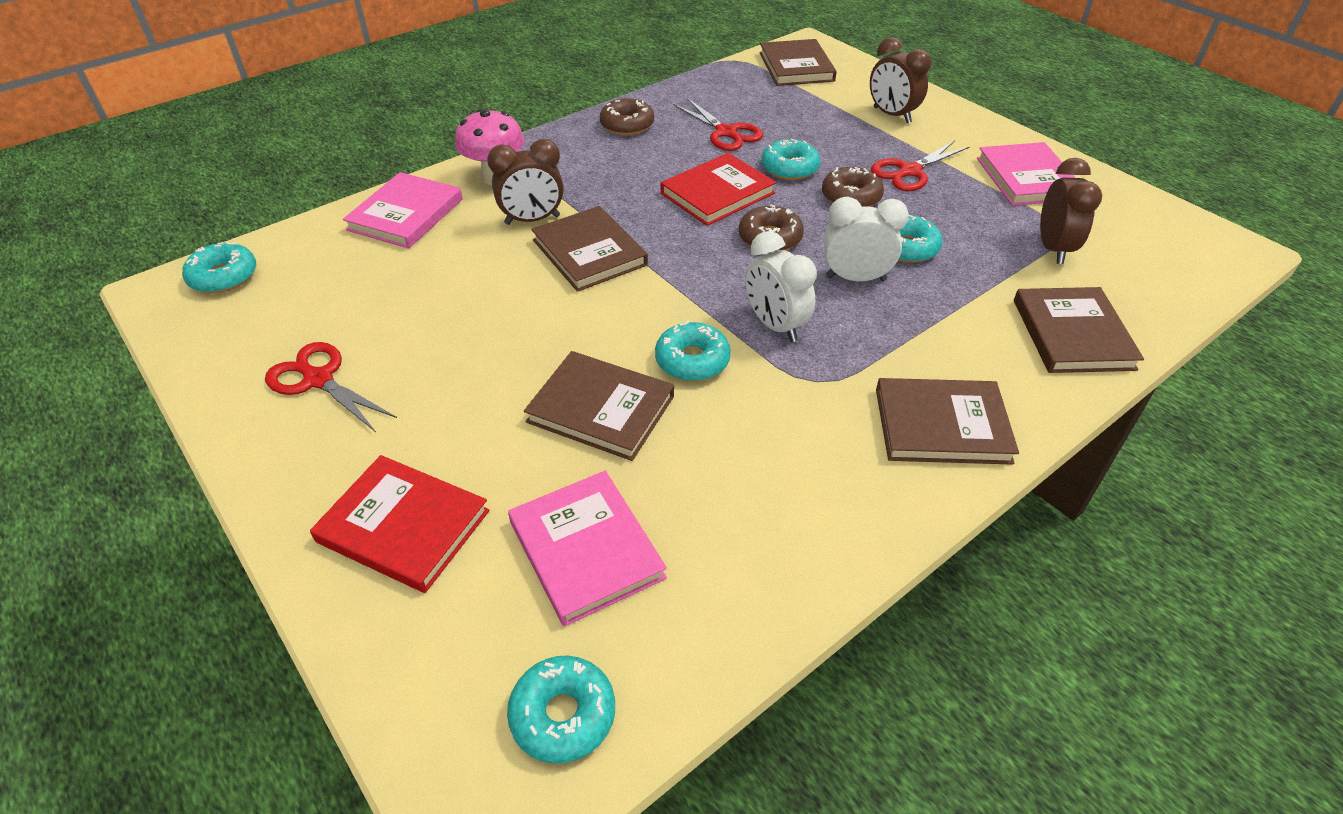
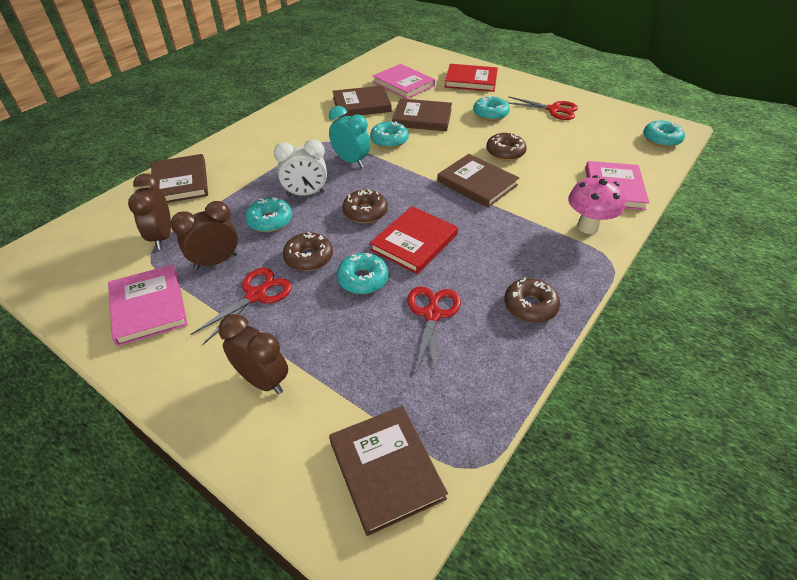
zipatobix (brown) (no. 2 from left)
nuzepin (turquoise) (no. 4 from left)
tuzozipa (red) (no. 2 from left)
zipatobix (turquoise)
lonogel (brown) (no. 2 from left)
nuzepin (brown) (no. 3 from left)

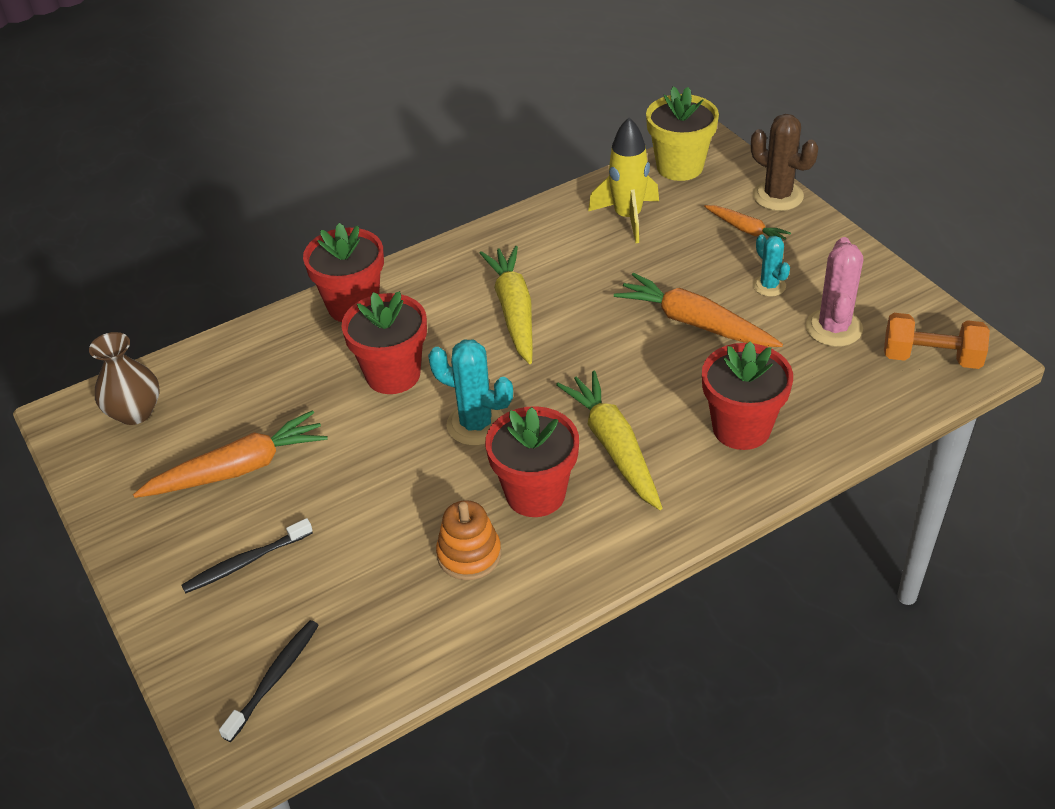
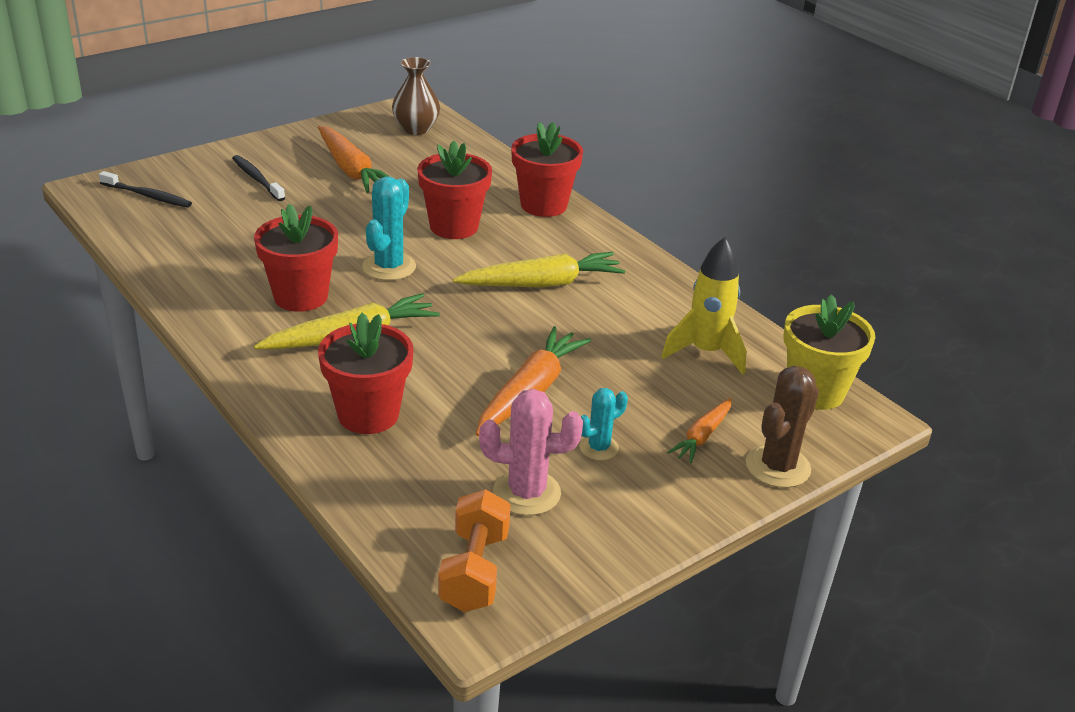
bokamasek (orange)

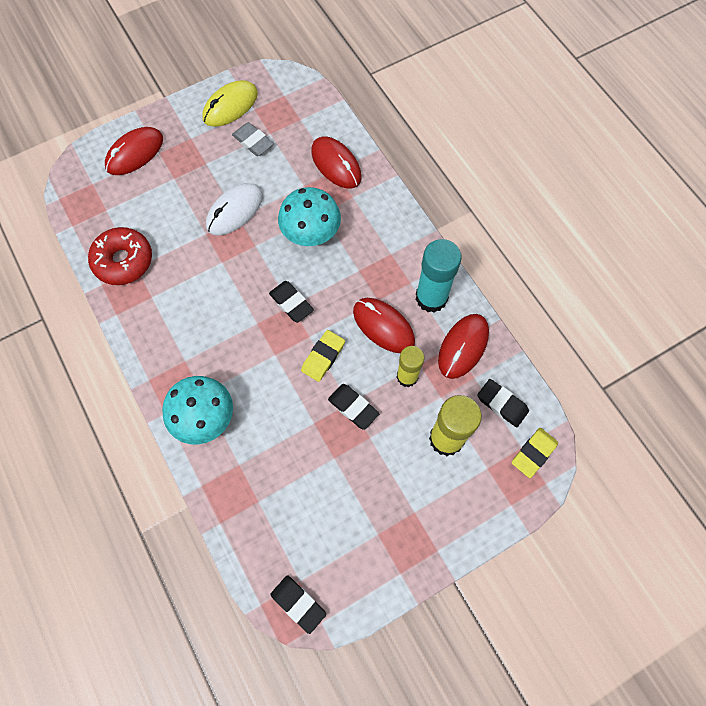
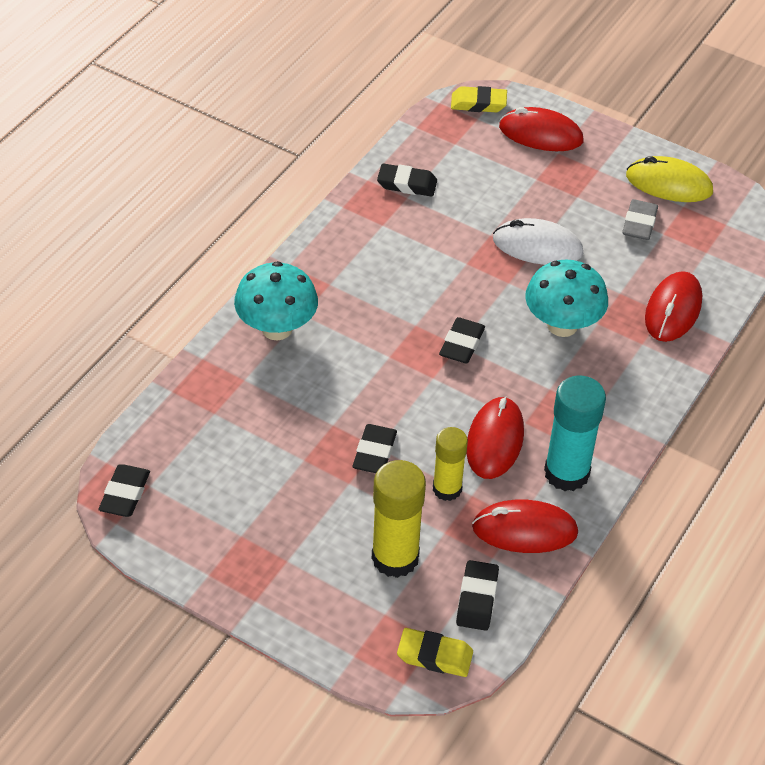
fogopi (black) (no. 3 from left)
fogopi (yellow) (no. 2 from left)

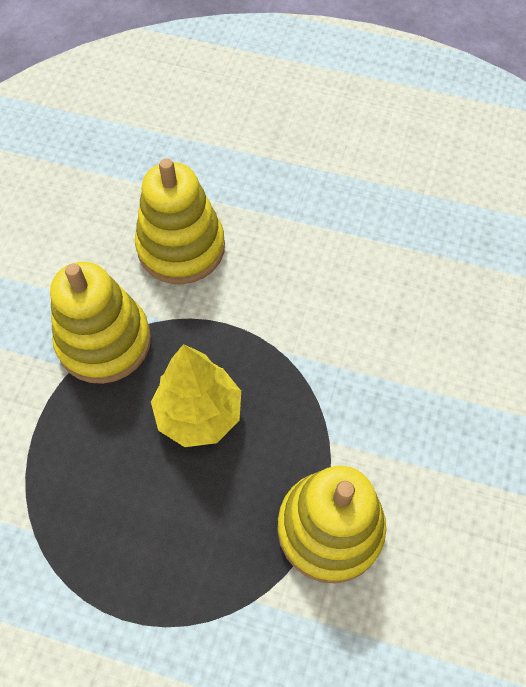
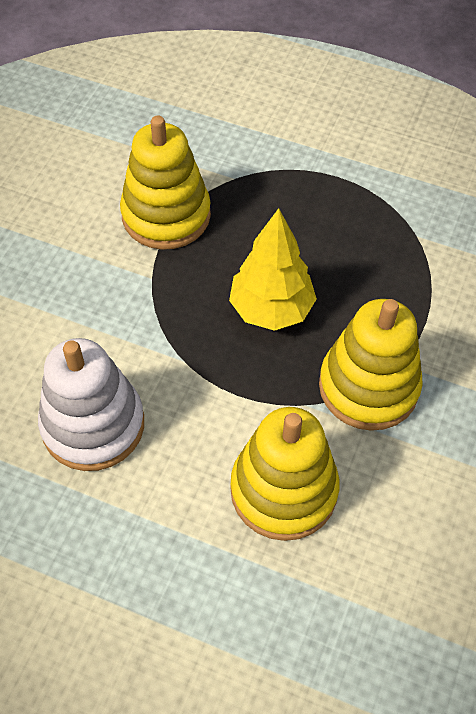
bokamasek (white)

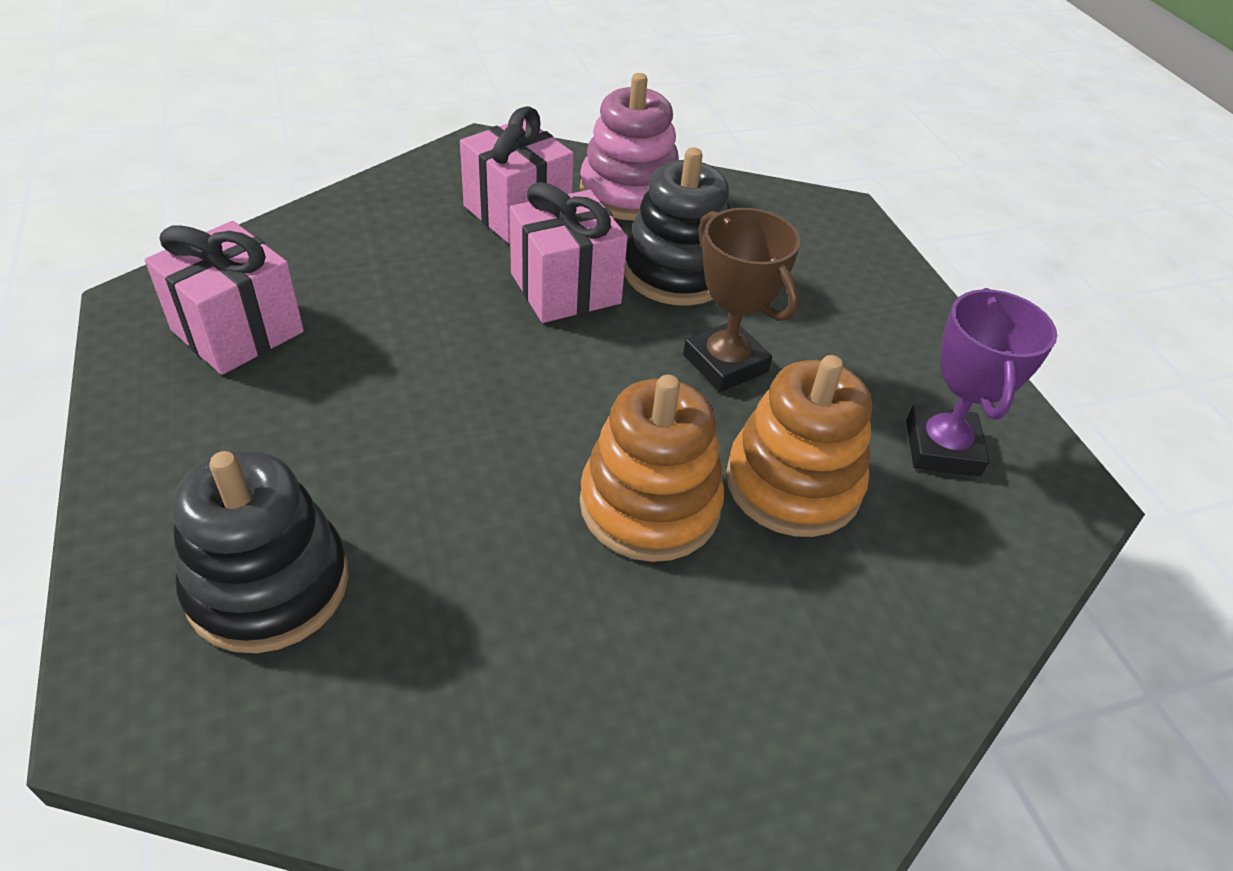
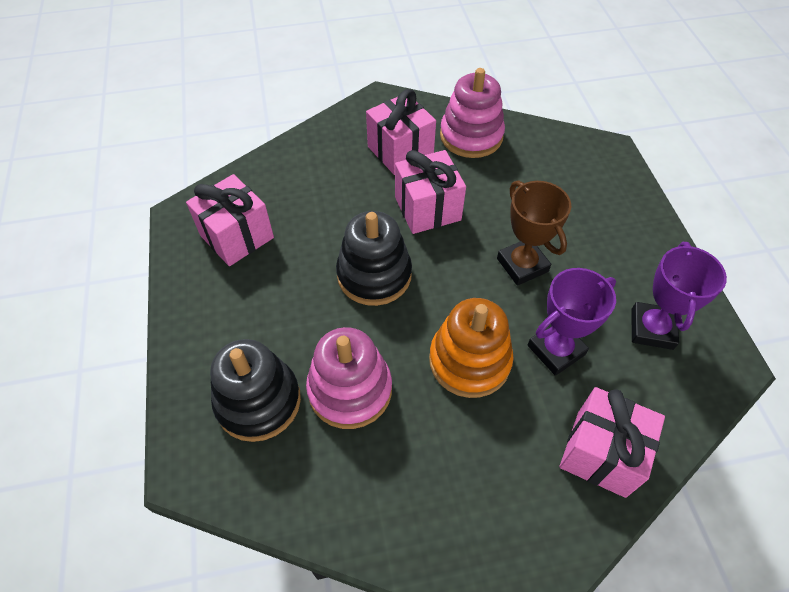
bokamasek (black) (no. 2 from left)
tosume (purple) (no. 1 from left)
bokamasek (pink) (no. 1 from left)
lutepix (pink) (no. 4 from left)

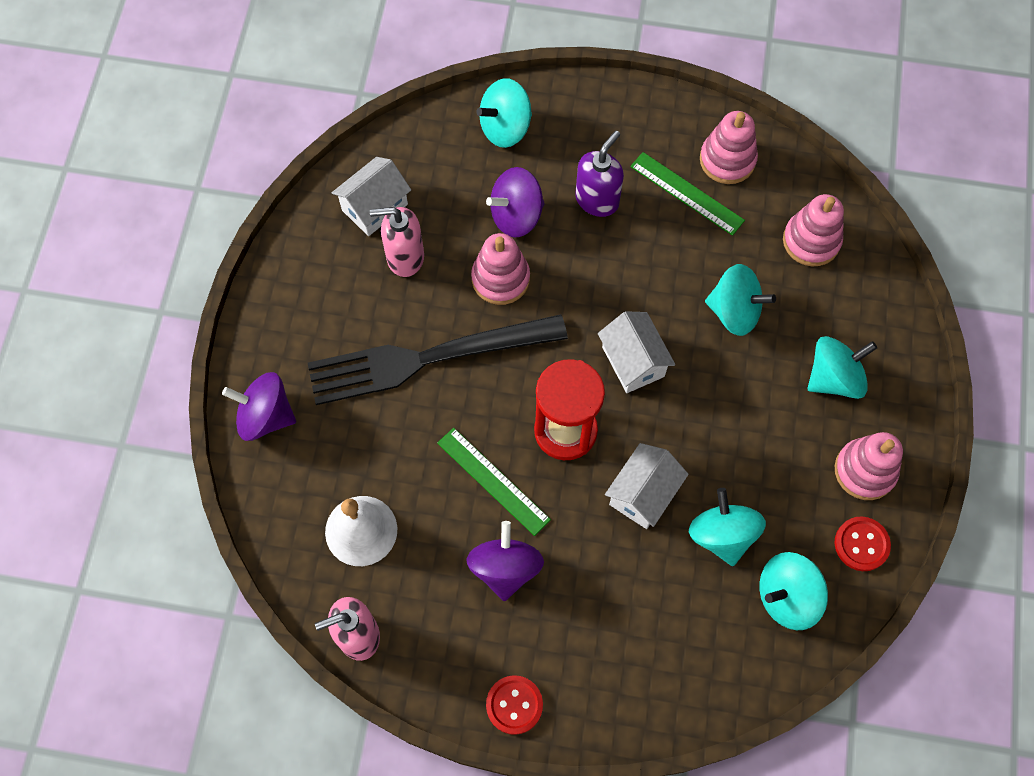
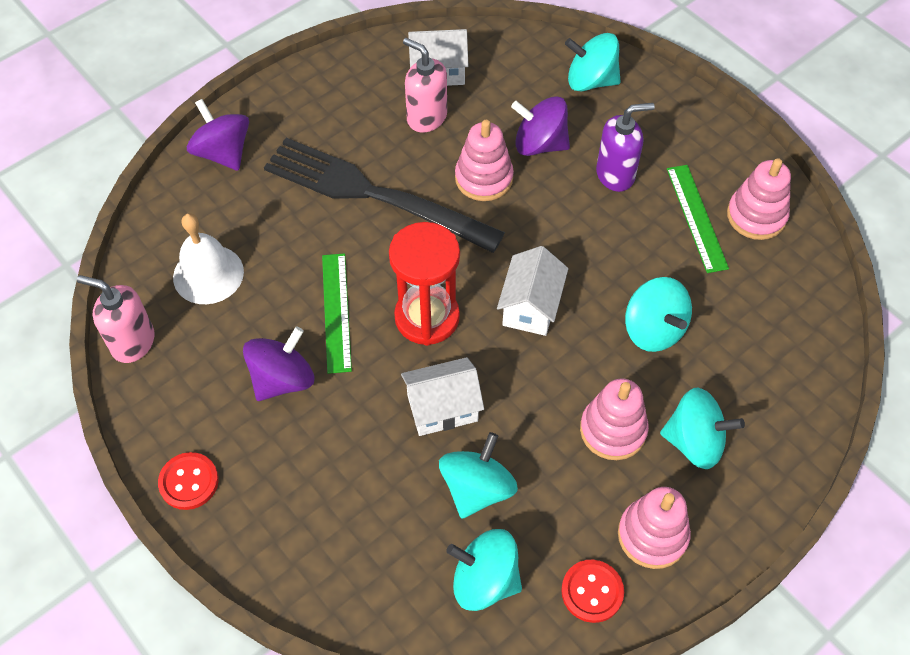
bokamasek (pink) (no. 2 from left)

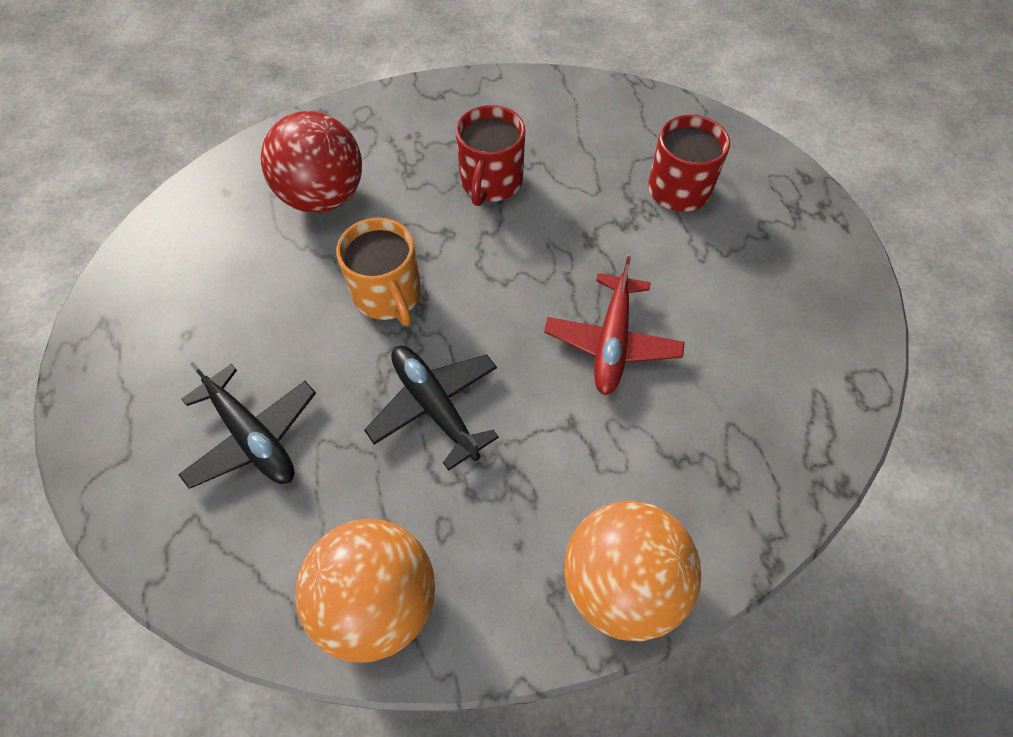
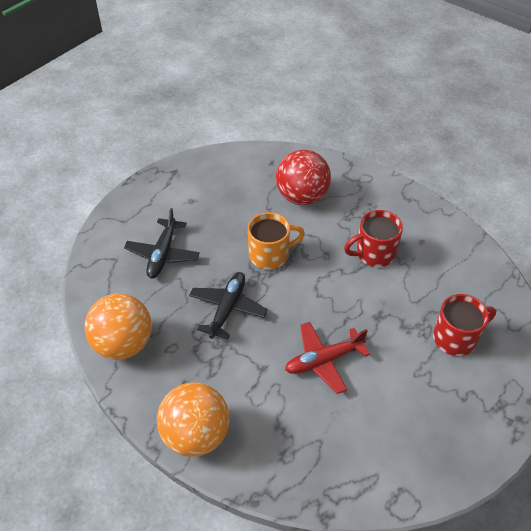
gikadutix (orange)

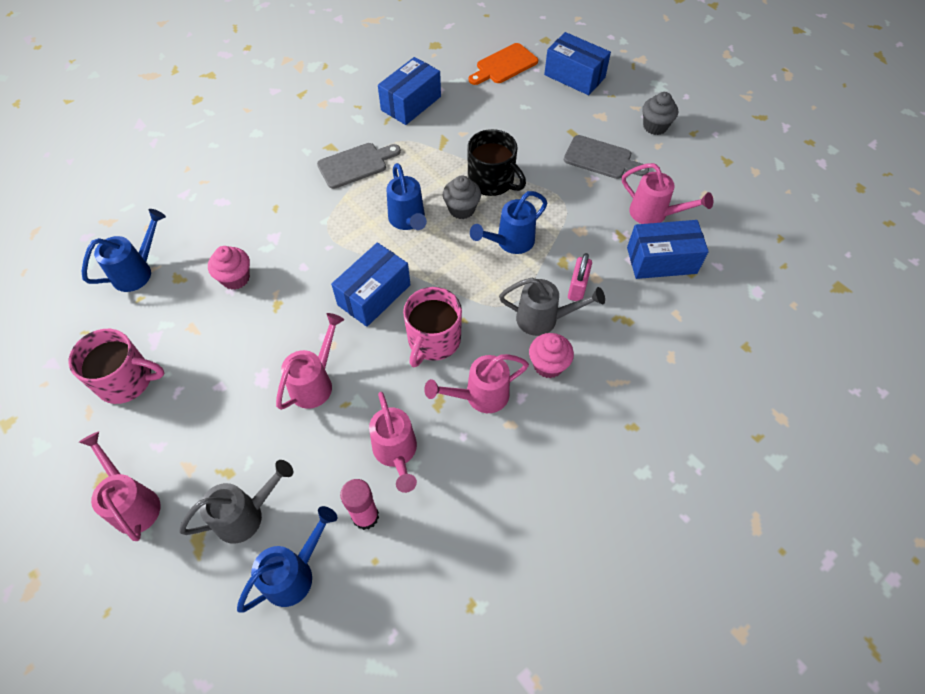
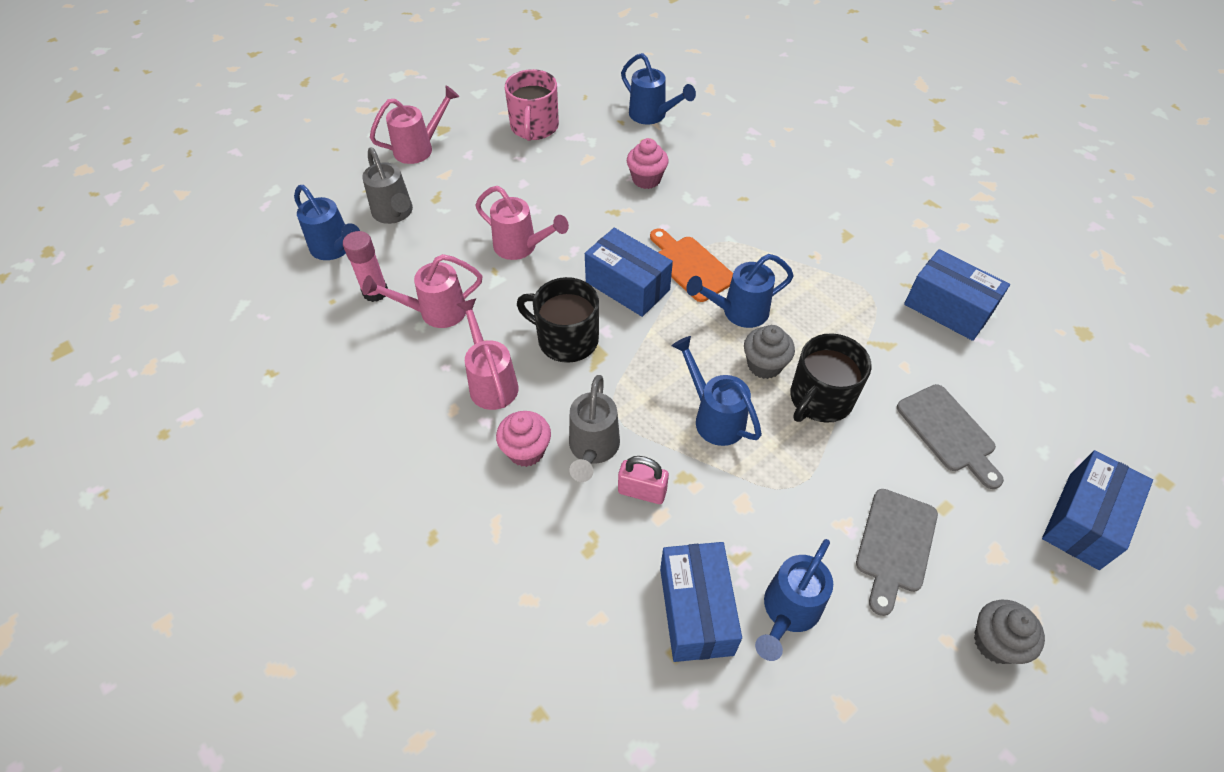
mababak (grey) (no. 2 from left)
gikadutix (black) (no. 1 from left)
mababak (orange)
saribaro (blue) (no. 5 from left)

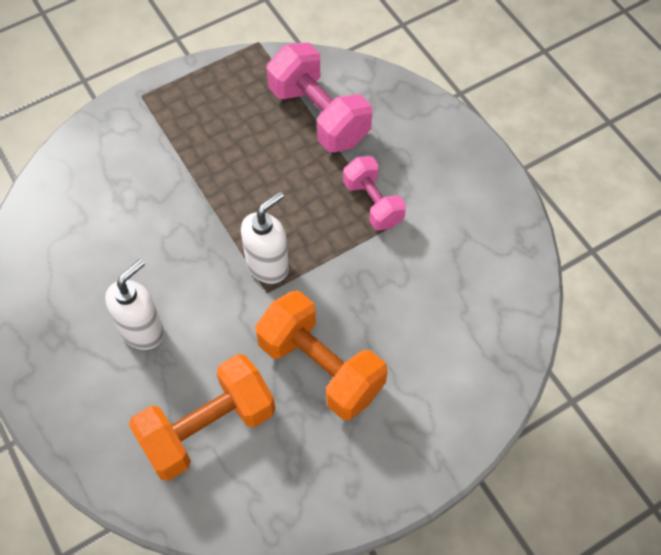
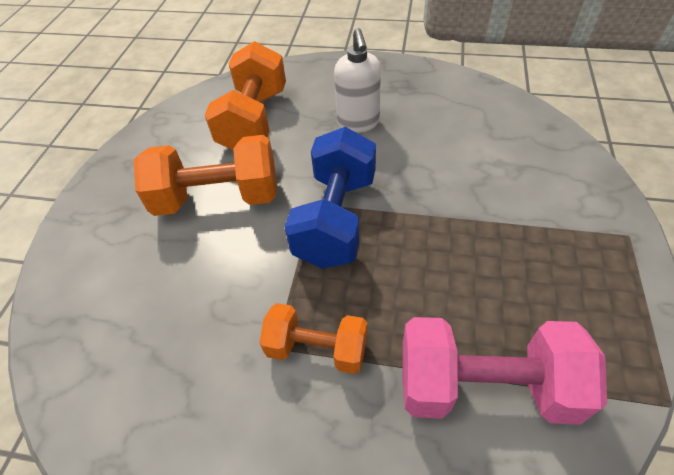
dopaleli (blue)
dopaleli (orange) (no. 3 from left)

